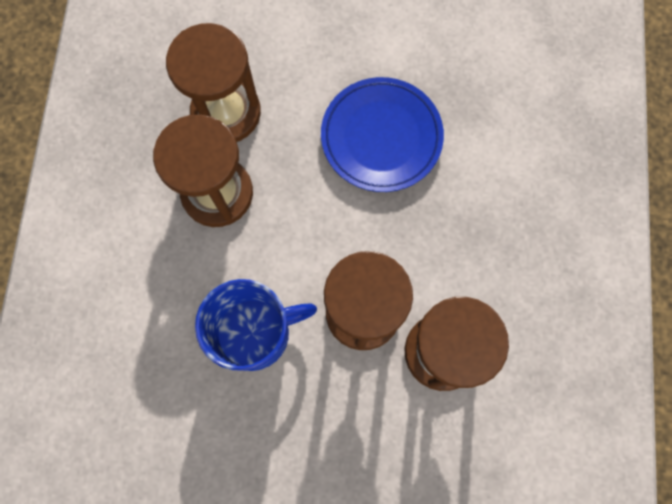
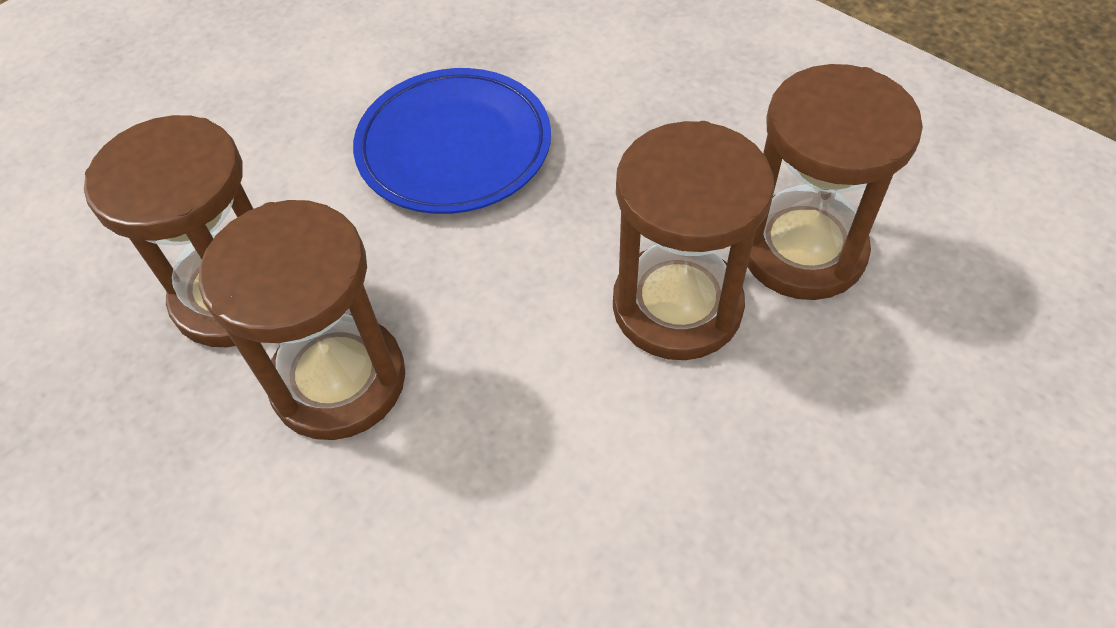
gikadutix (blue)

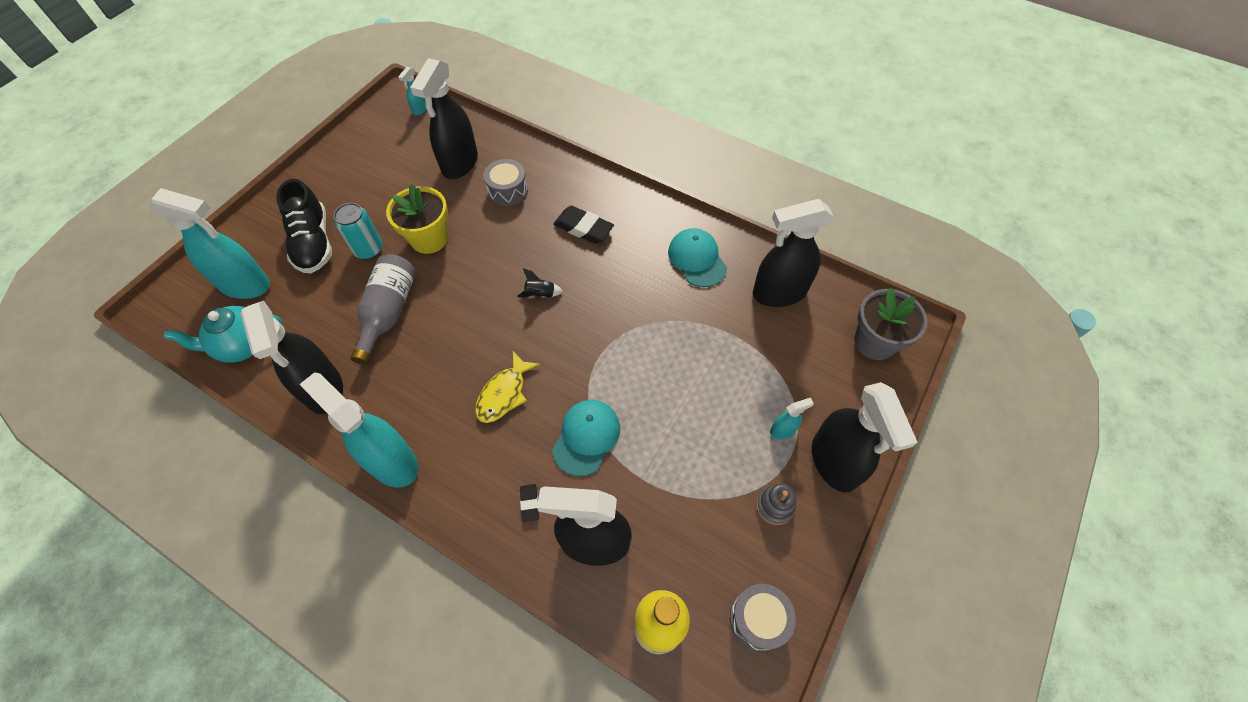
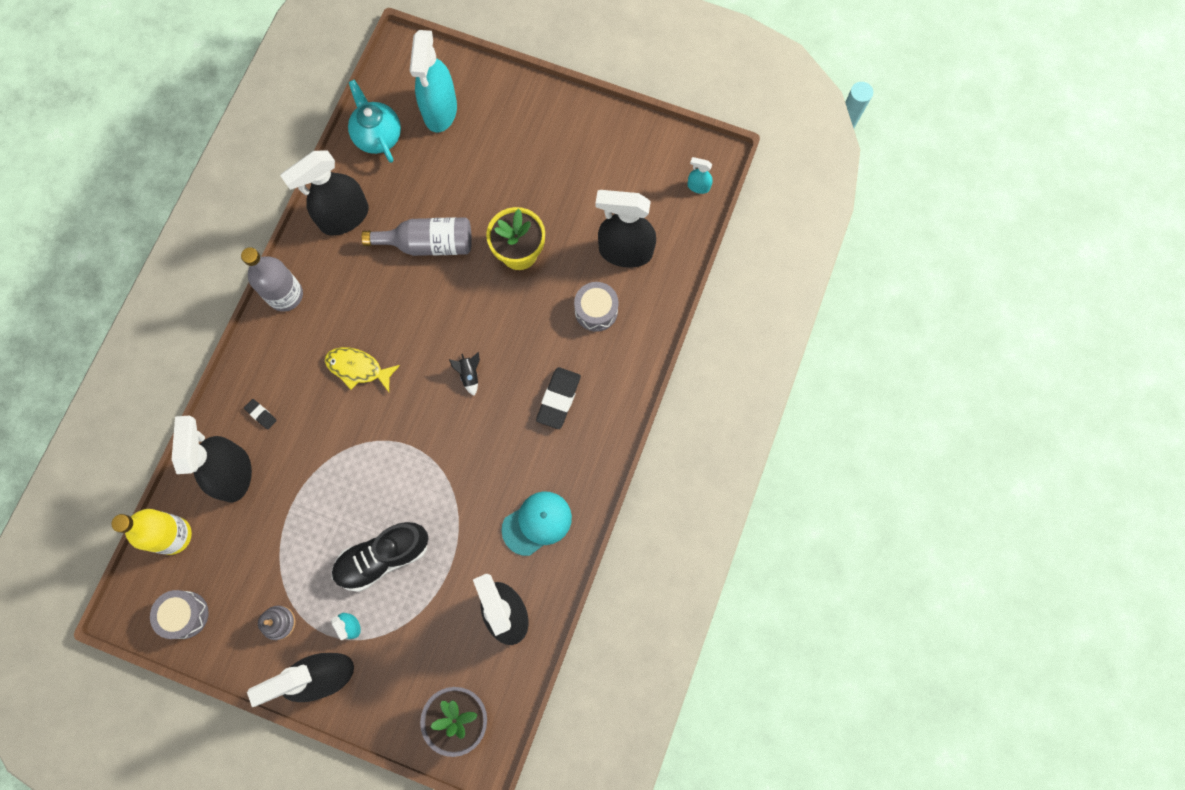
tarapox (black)
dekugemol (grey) (no. 1 from left)
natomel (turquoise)
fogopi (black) (no. 1 from left)
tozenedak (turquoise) (no. 1 from left in the first image)

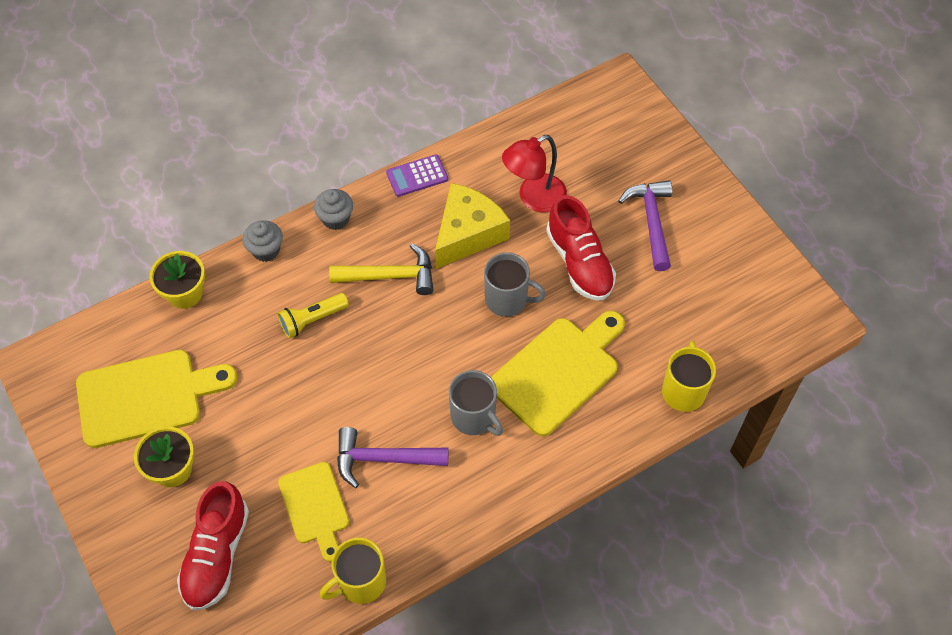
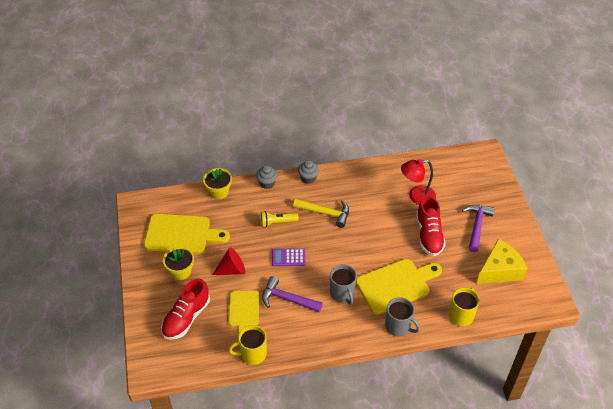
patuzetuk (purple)
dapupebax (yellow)
gikadutix (grey) (no. 2 from left)
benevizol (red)

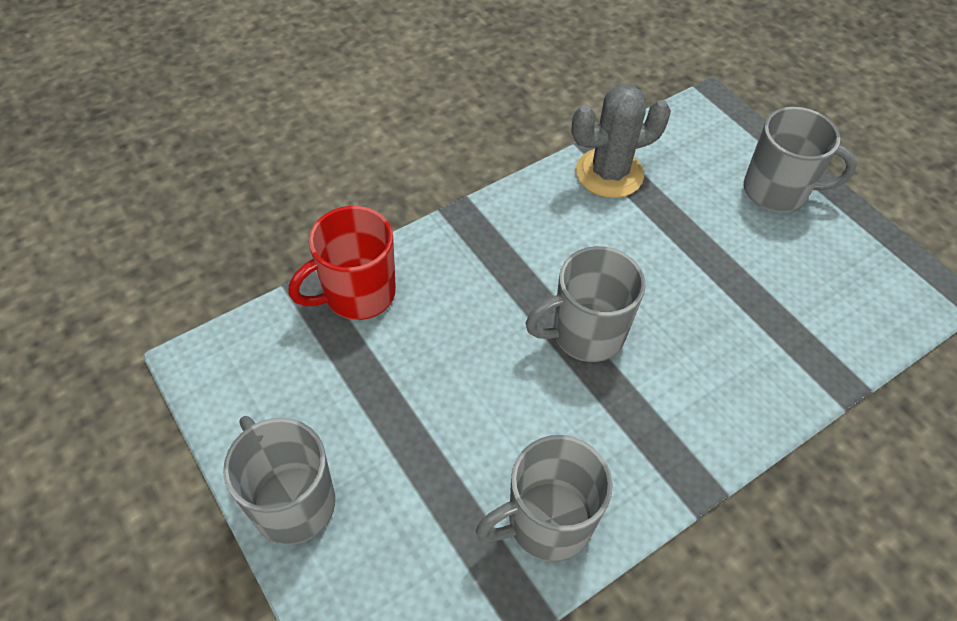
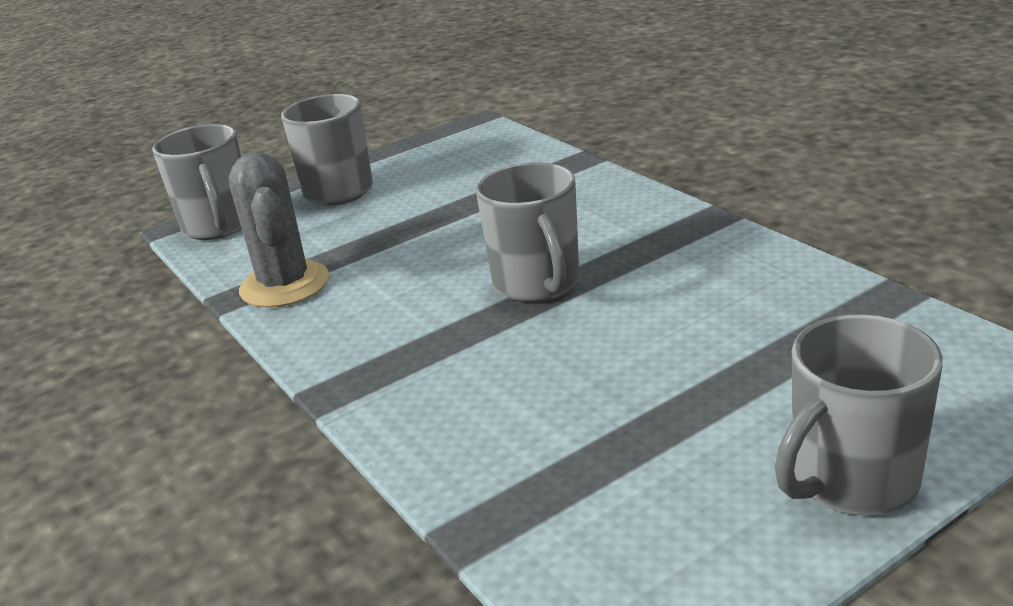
gikadutix (red)
gikadutix (grey) (no. 1 from left)

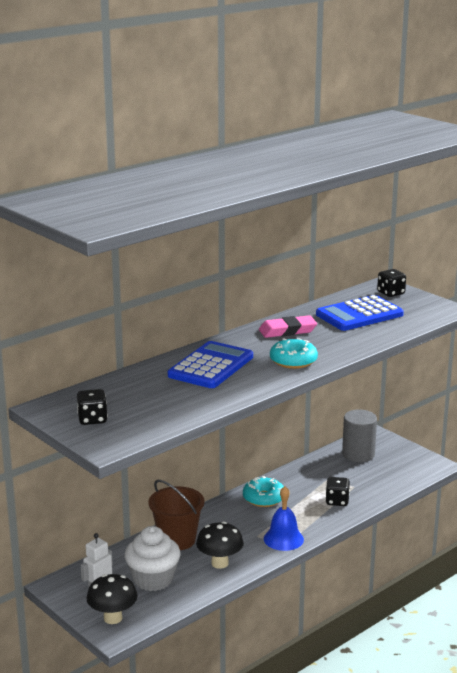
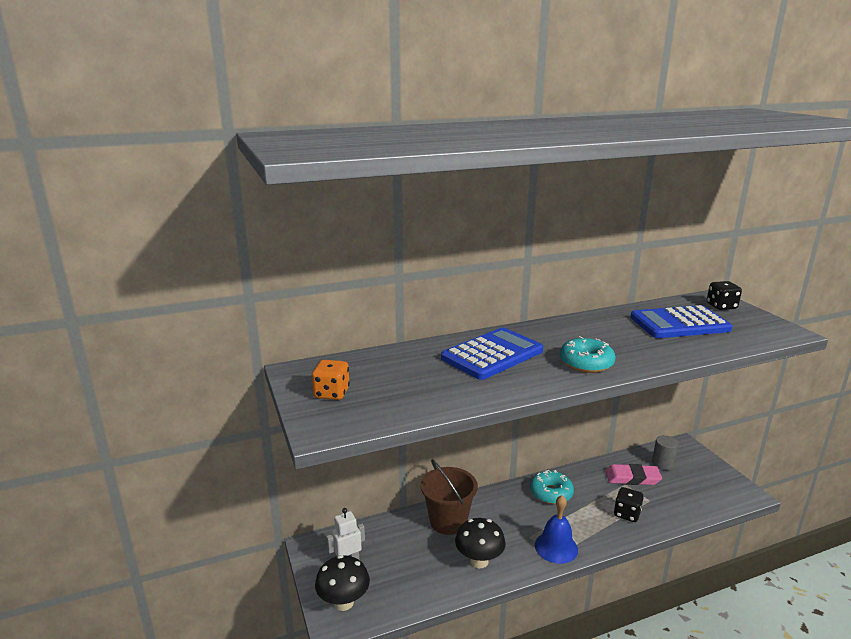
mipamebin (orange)
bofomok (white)
fogopi (pink)
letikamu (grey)

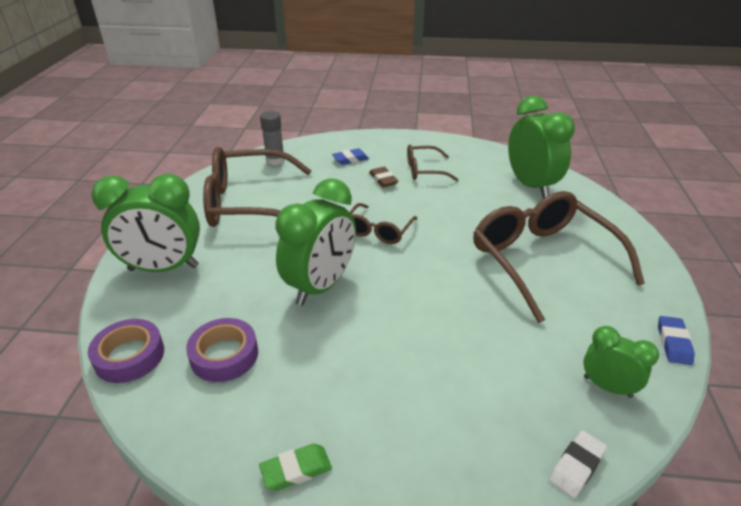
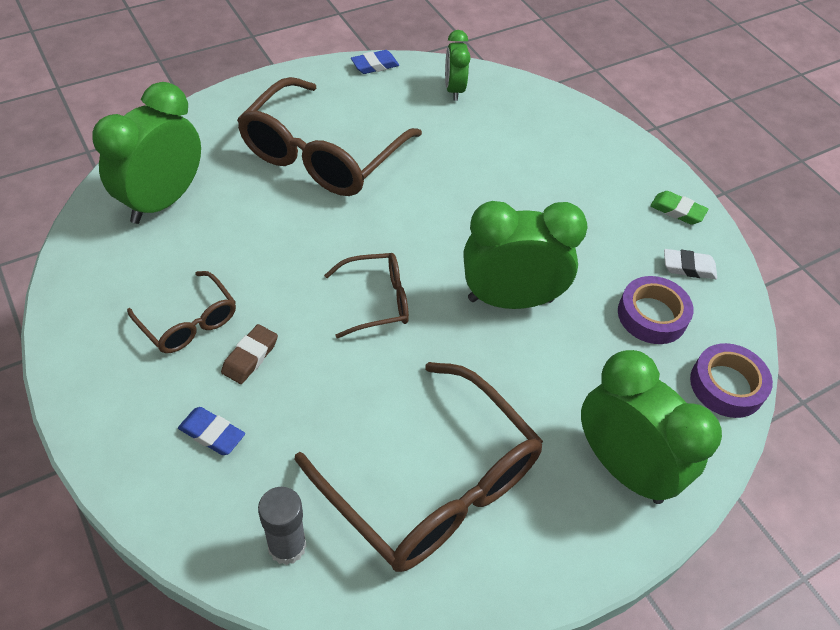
fogopi (white)

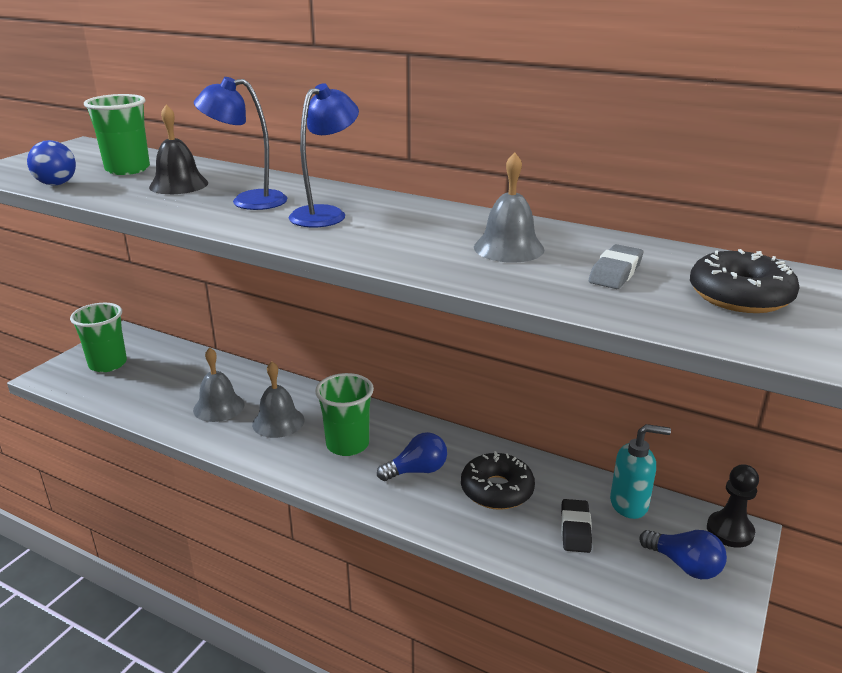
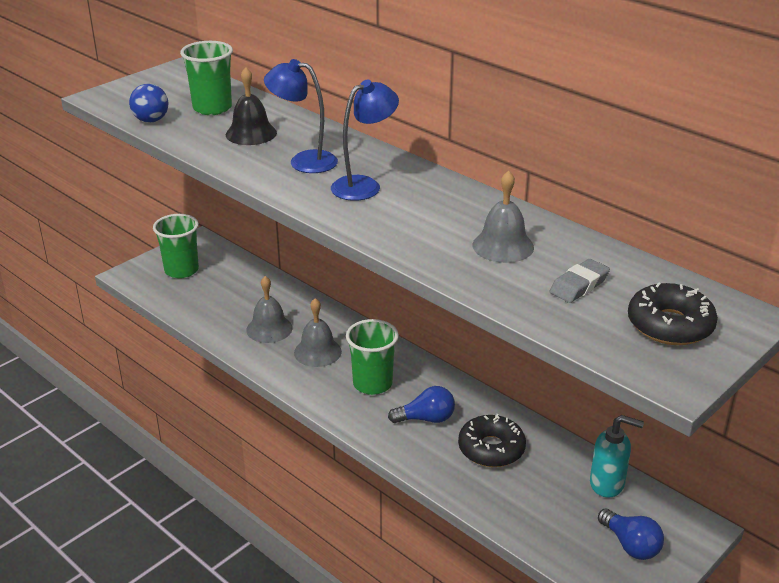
fogopi (black)
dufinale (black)

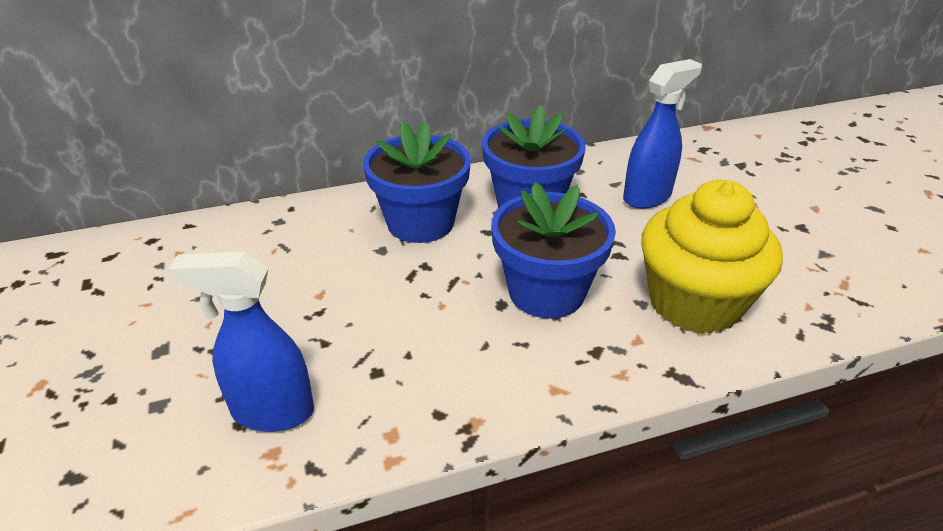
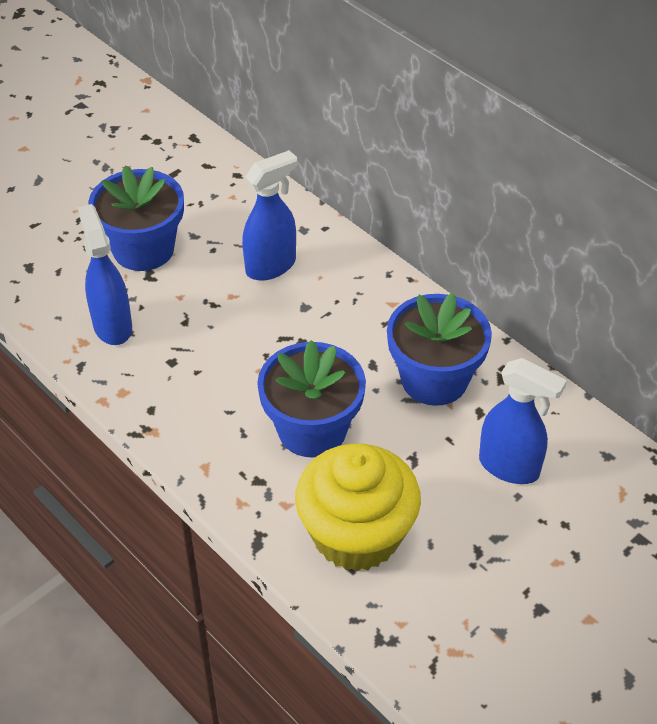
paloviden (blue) (no. 1 from left)
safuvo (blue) (no. 2 from left)

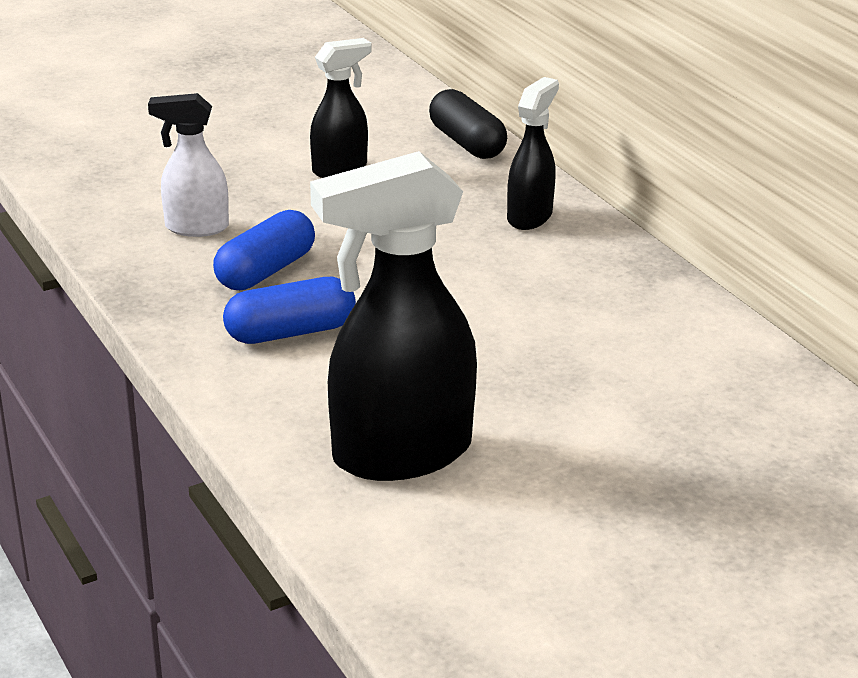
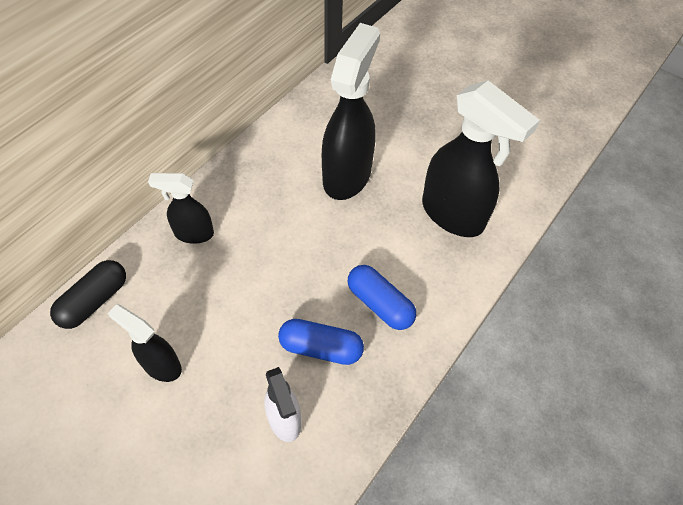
safuvo (black) (no. 3 from left)

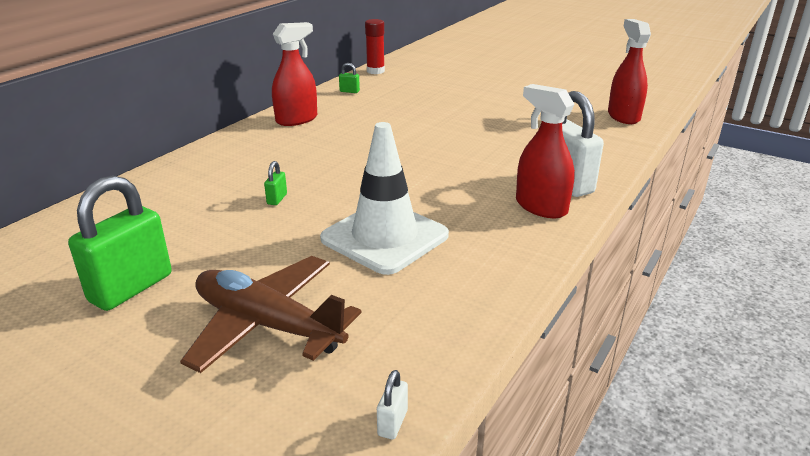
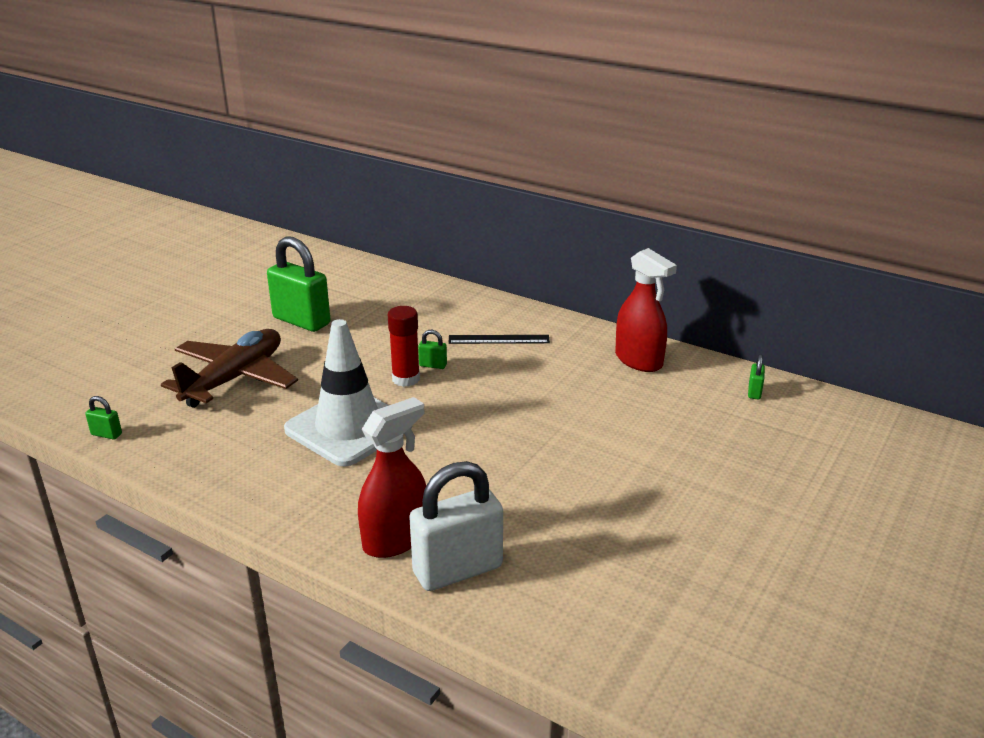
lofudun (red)
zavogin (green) (no. 1 from left)
safuvo (red) (no. 3 from left in the first image)
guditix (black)

